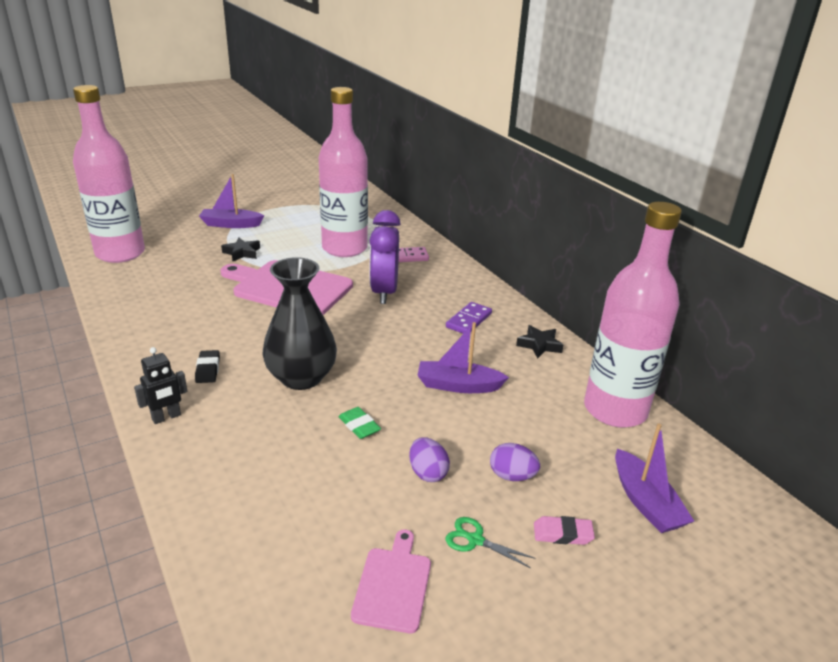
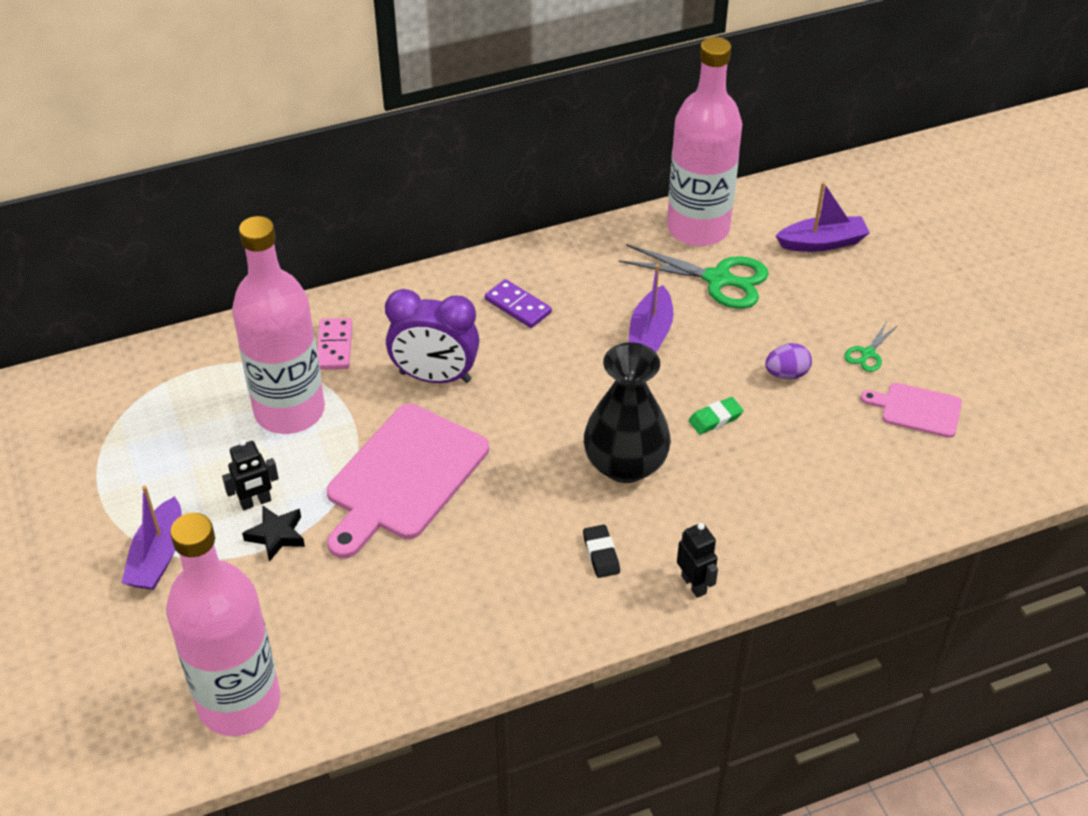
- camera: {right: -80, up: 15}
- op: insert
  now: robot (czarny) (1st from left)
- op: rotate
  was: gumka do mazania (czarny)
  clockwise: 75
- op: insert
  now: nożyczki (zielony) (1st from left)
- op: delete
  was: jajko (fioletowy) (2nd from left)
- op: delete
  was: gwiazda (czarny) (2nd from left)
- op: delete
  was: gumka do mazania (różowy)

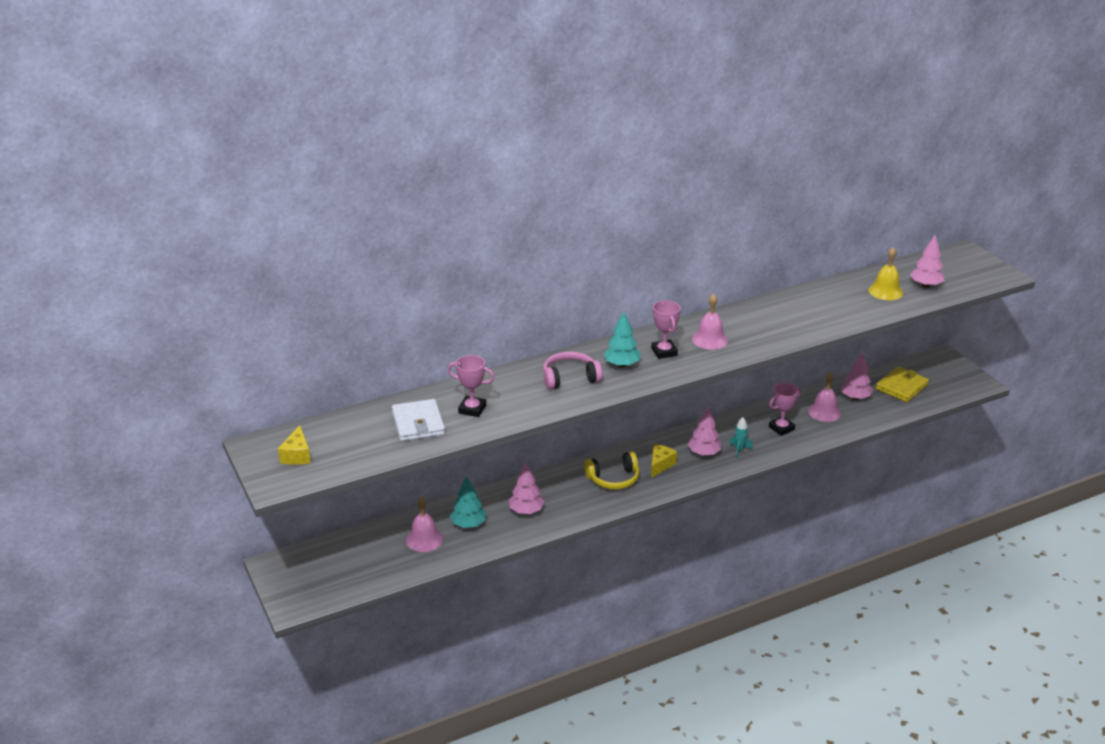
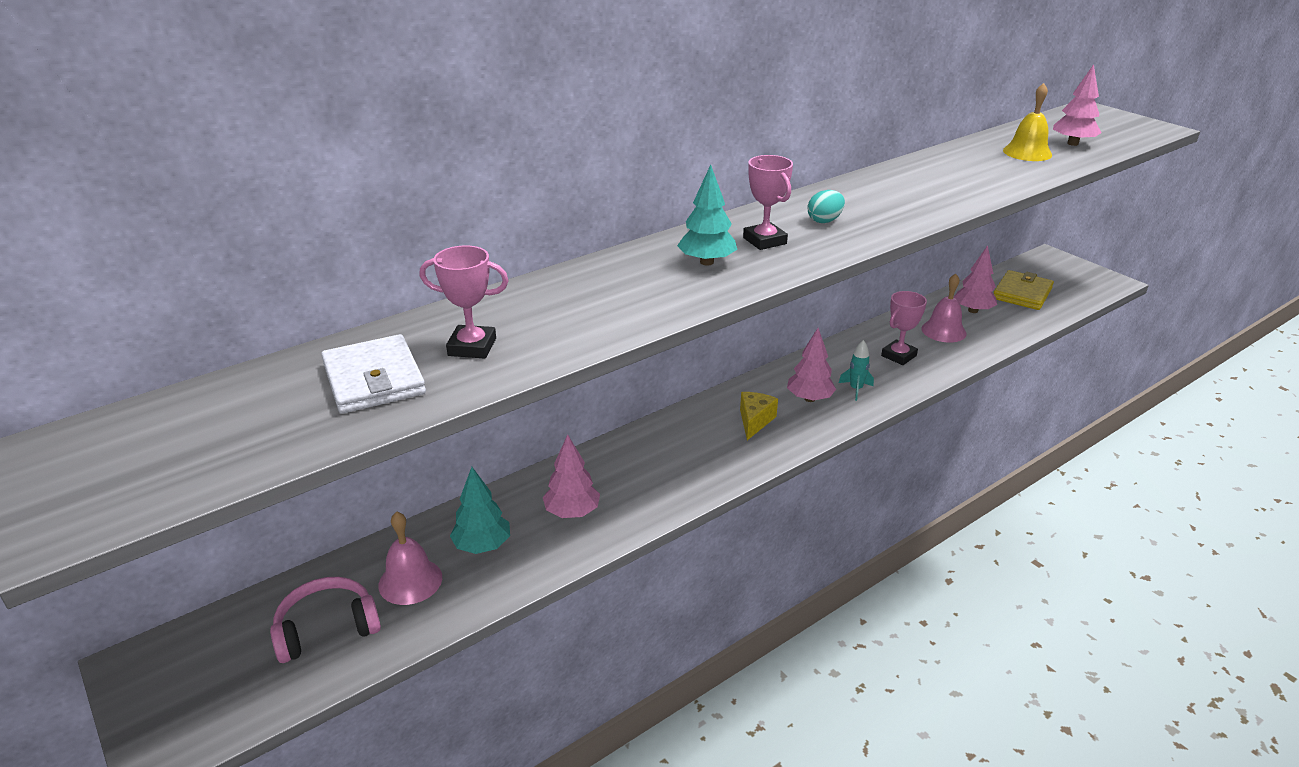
- camera: {right: -10, up: 0}
- op: move
  was: słuchawki (różowy)
- op: replace
  was: dzwonek (różowy) (2nd from left)
  now: jajko (turkusowy)
- op: delete
  was: ser (żółty) (1st from left)
- op: delete
  was: słuchawki (żółty)

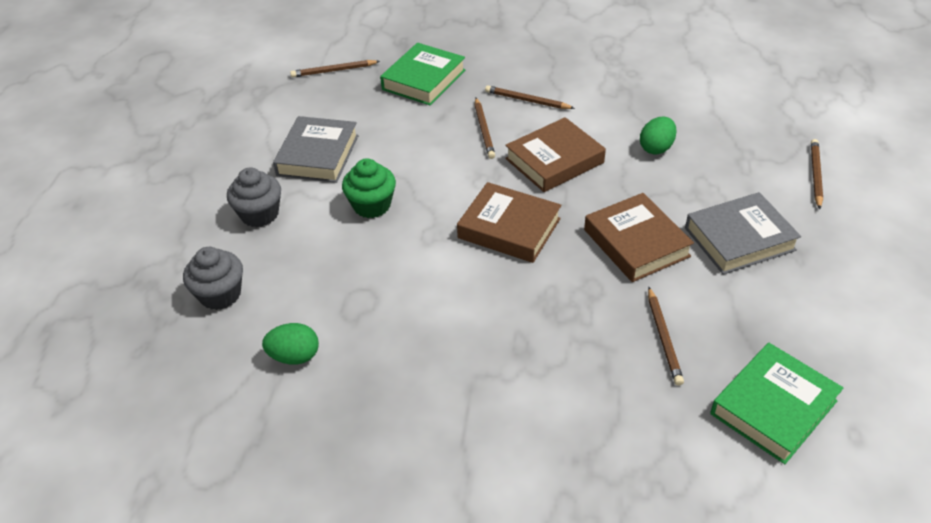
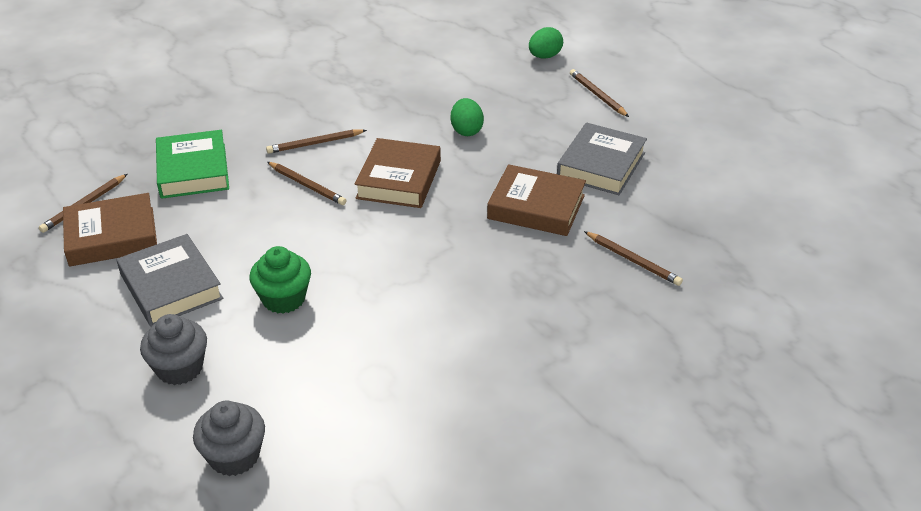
- camera: {right: -45, up: -5}
- op: move
  was: książka (brązowy) (1st from left)
- op: move
  was: jajko (zielony) (1st from left in the first image)
  now: jajko (zielony) (2nd from left)
- op: delete
  was: książka (zielony) (2nd from left)

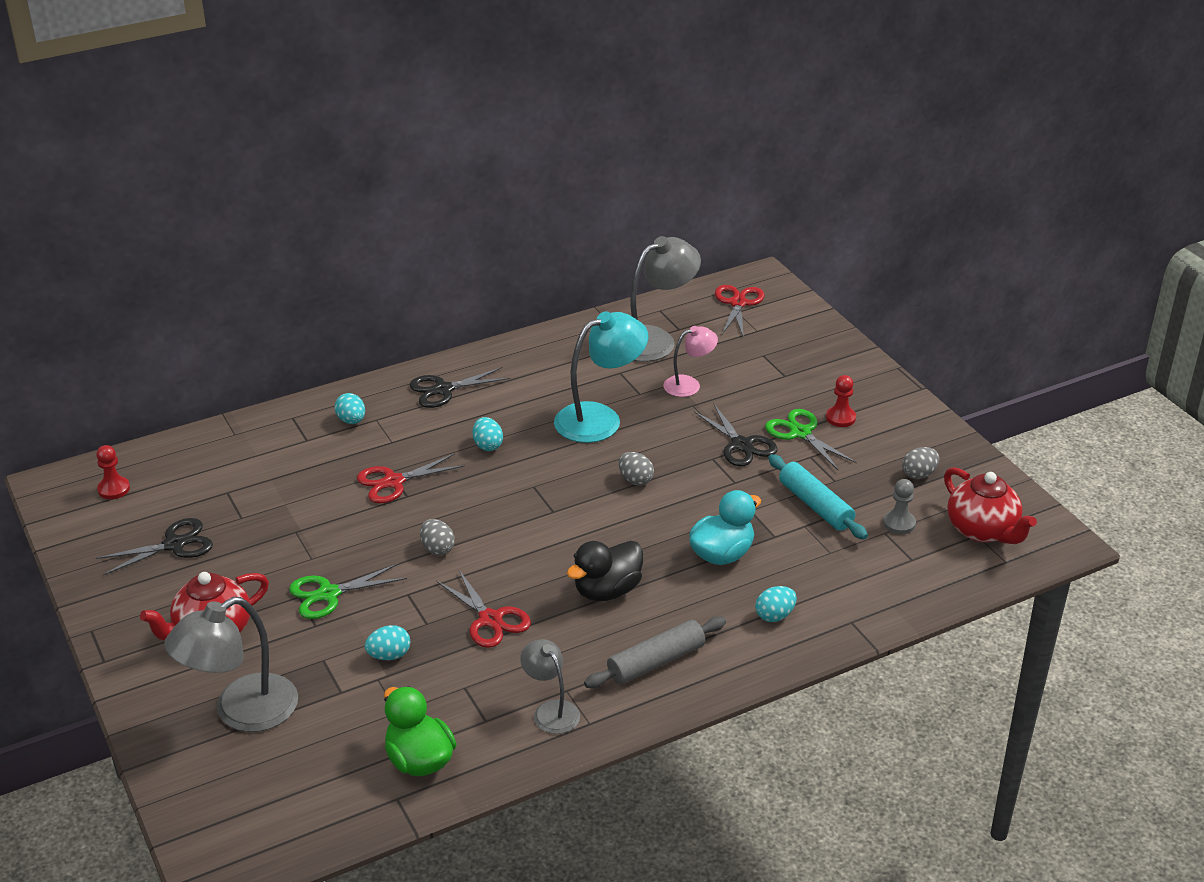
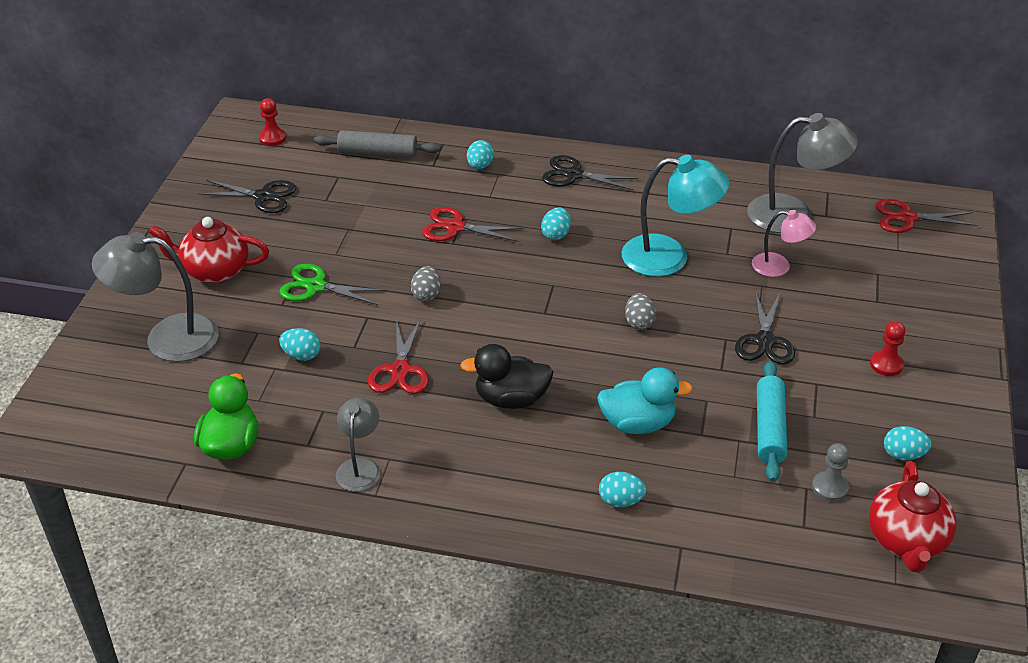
- camera: {right: 40, up: 5}
- op: move
  was: wałek do ciasta (szary)
- op: rotate
  was: nożyczki (czerwony) (3rd from left)
  clockwise: -135
- op: recolor
  was: jajko (szary) (3rd from left)
  now: jajko (turkusowy) (5th from left)
- op: delete
  was: nożyczki (zielony) (2nd from left)

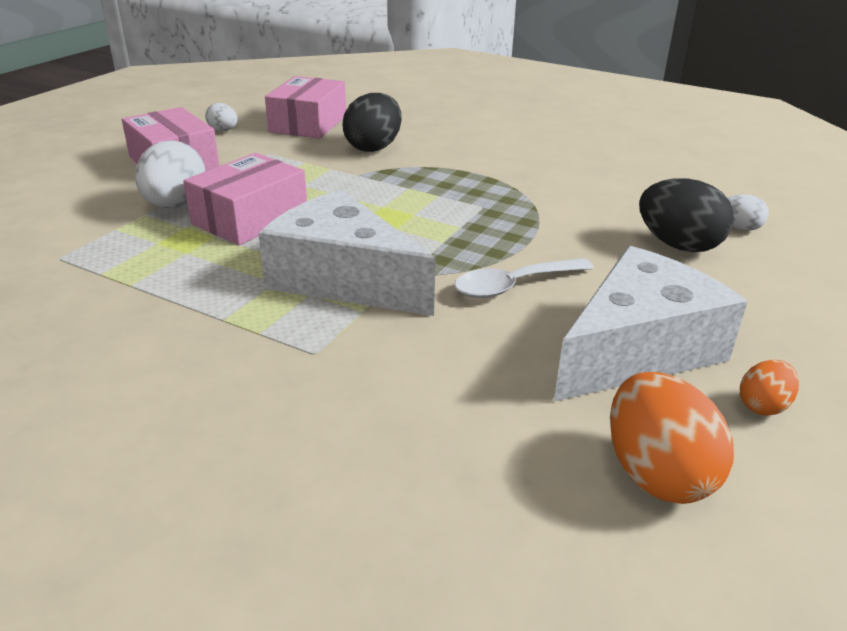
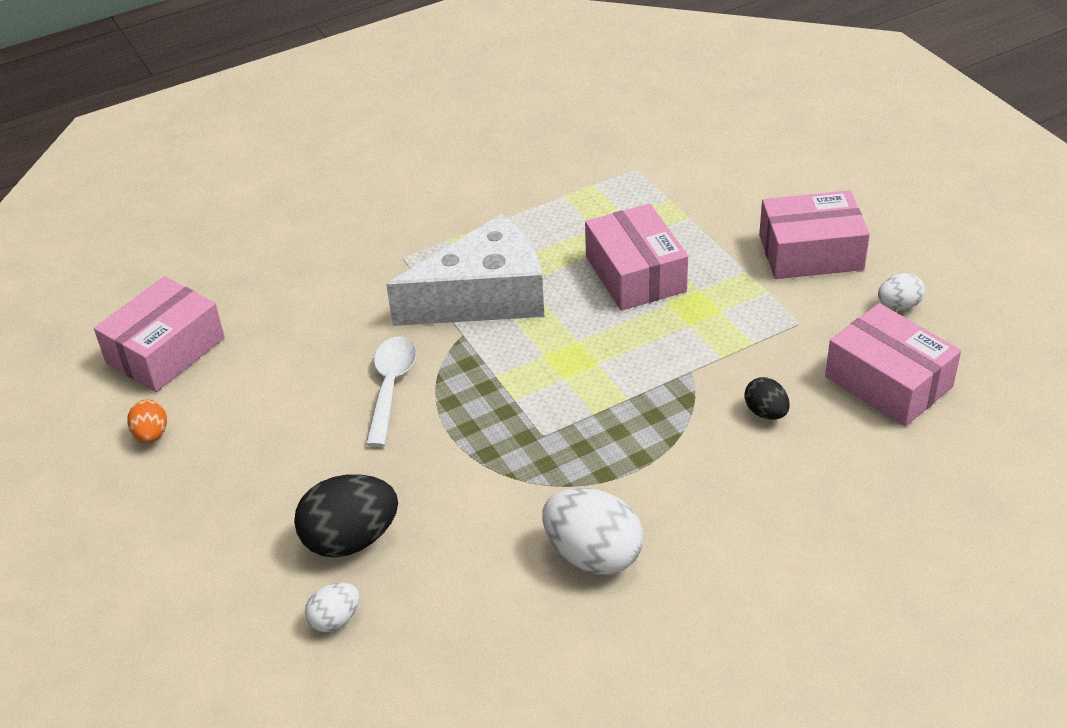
- camera: {right: 125, up: 10}
- op: replace
  was: jajko (pomarańczowy) (1st from left)
  now: pudełko (różowy) (1st from left)
- op: move
  was: jajko (biały) (1st from left in the first image)
  now: jajko (biały) (2nd from left)
- op: resize
  was: jajko (czarny) (1st from left in the first image)
  ratio: 0.53
- op: delete
  was: ser (biały) (2nd from left)

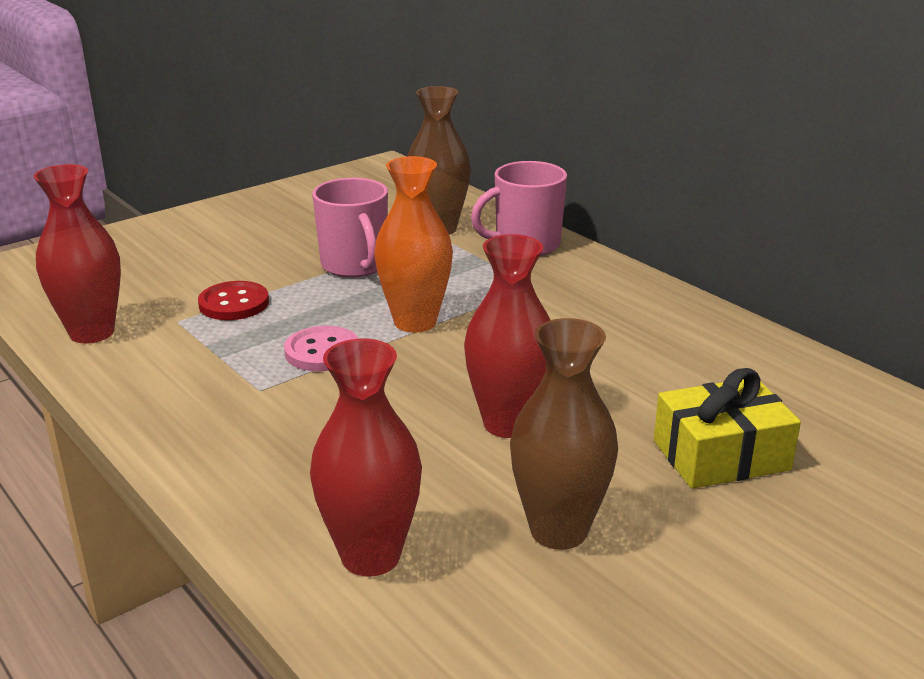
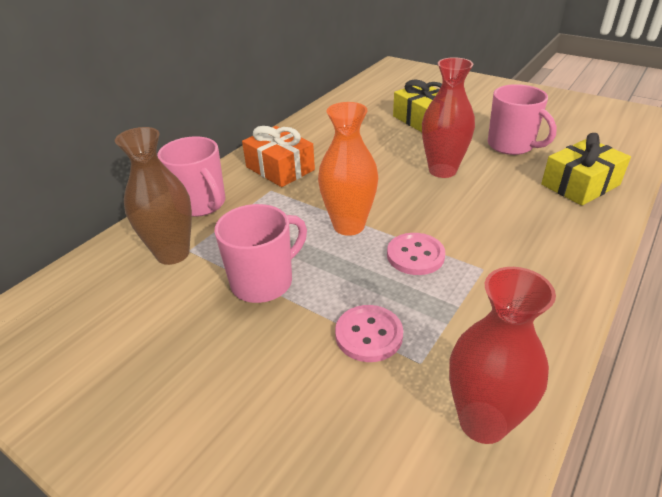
- camera: {right: -105, up: 10}
- op: insert
  now: prezent (pomarańczowy)
- op: recolor
  was: guzik (czerwony)
  now: guzik (różowy) (1st from left)
- op: replace
  was: wazon (brązowy) (2nd from left)
  now: kubek (różowy) (3rd from left)
- op: replace
  was: wazon (czerwony) (2nd from left)
  now: prezent (żółty) (2nd from left)

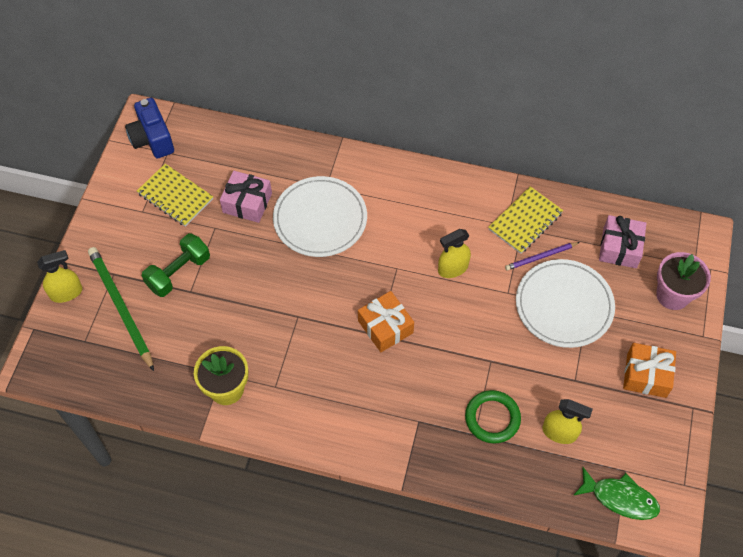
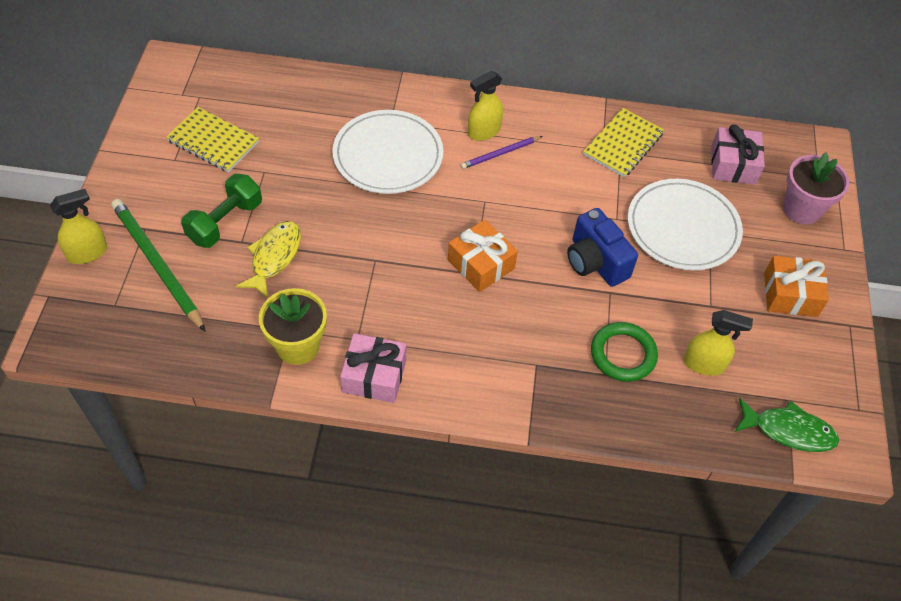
- camera: {right: -10, up: -5}
- op: insert
  now: ryba (żółty)
- op: move
  was: prezent (różowy) (1st from left)
- op: move
  was: ołówek (fioletowy)
- op: move
  was: spryskiwacz (żółty) (2nd from left)
- op: move
  was: aparat fotograficzny (niebieski)

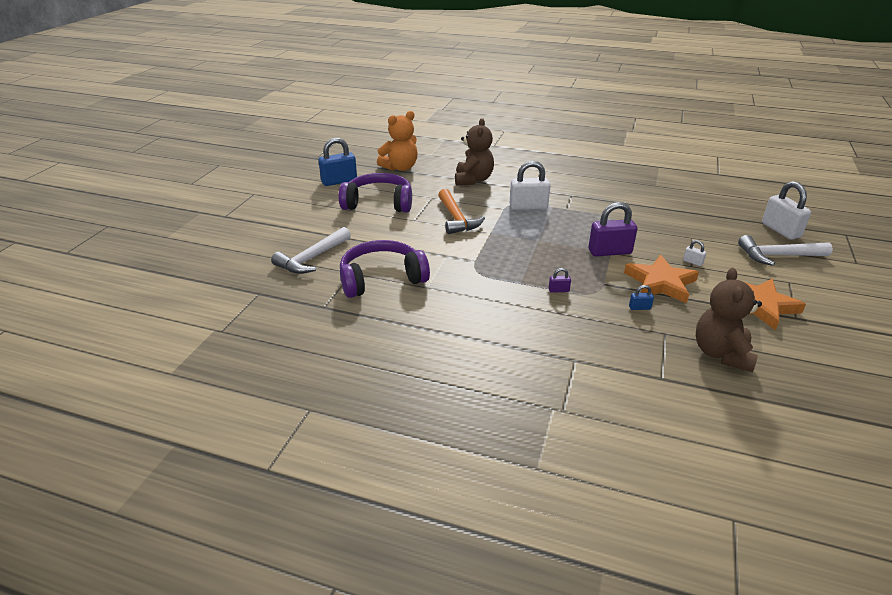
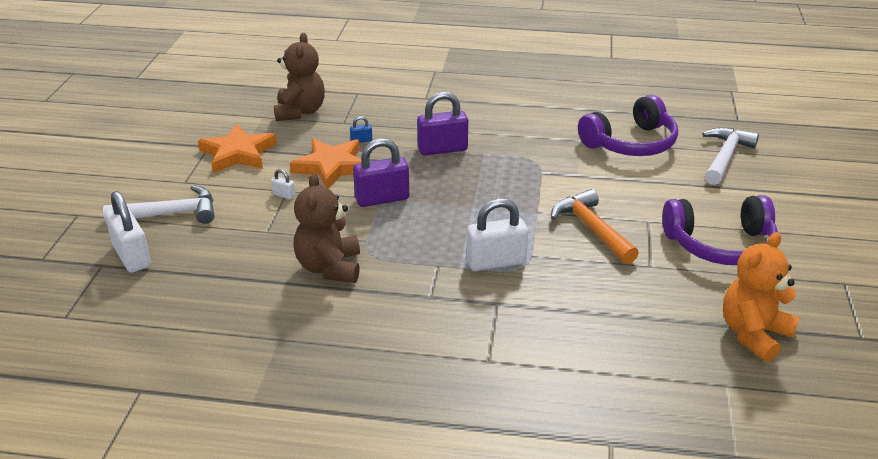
- camera: {right: 170, up: 0}
- op: move
  was: miś (brązowy) (1st from left in the first image)
  now: miś (brązowy) (2nd from left)
- op: resize
  was: kłódka (fioletowy) (1st from left in the first image)
  ratio: 2.26
- op: delete
  was: kłódka (niebieski) (1st from left)

